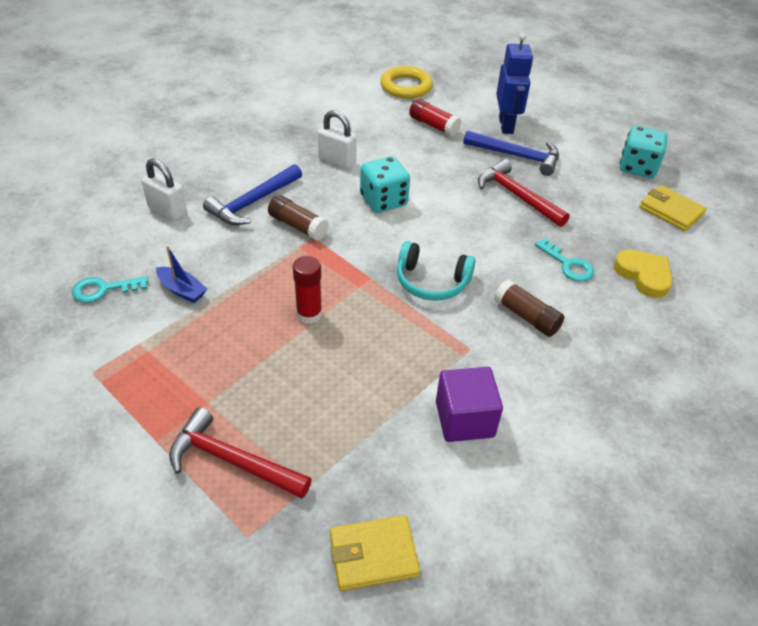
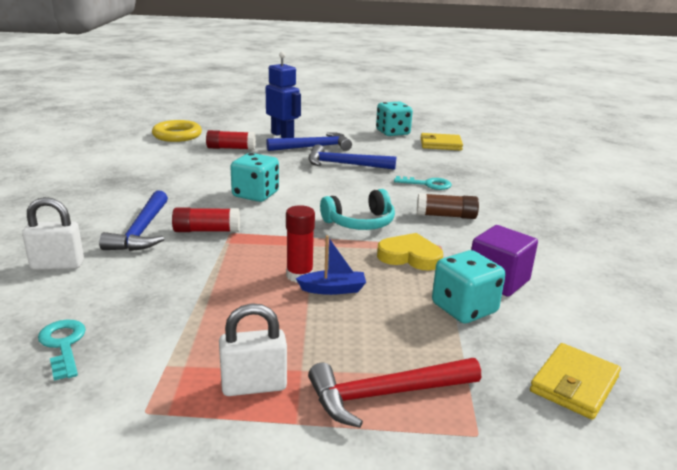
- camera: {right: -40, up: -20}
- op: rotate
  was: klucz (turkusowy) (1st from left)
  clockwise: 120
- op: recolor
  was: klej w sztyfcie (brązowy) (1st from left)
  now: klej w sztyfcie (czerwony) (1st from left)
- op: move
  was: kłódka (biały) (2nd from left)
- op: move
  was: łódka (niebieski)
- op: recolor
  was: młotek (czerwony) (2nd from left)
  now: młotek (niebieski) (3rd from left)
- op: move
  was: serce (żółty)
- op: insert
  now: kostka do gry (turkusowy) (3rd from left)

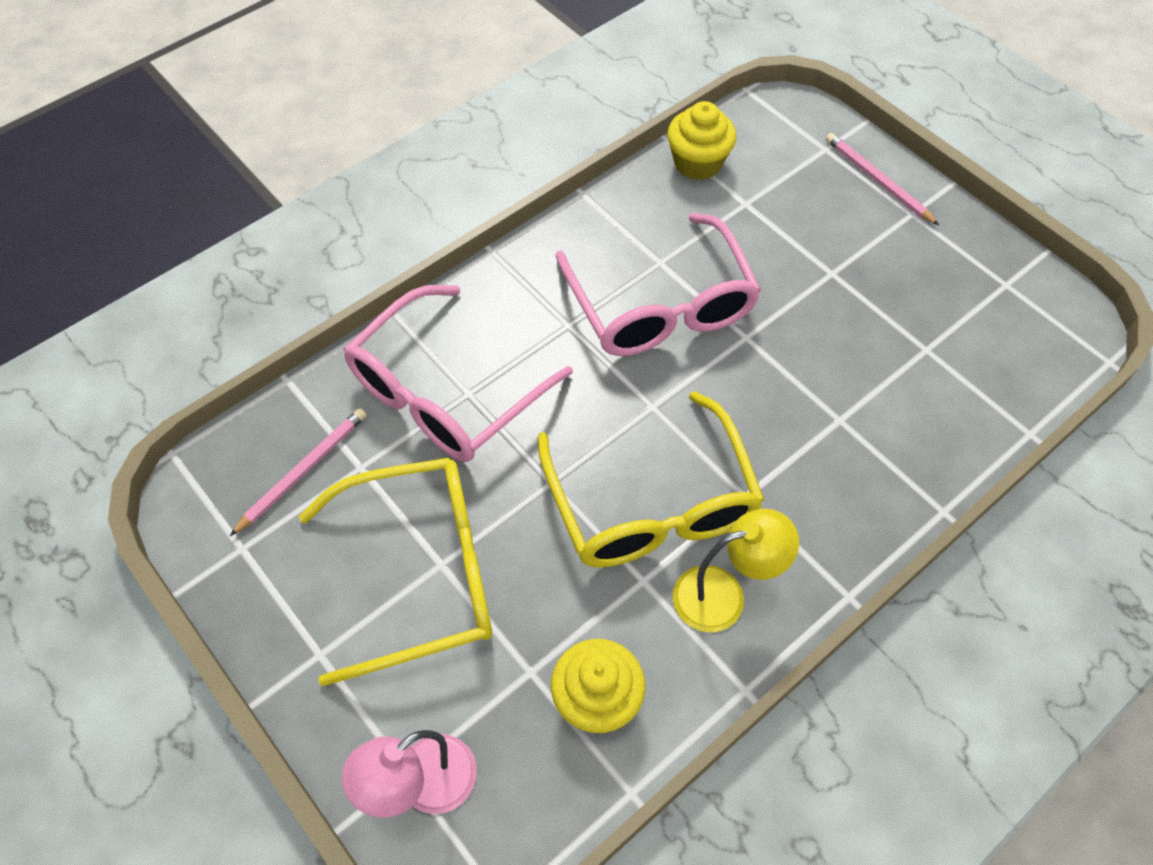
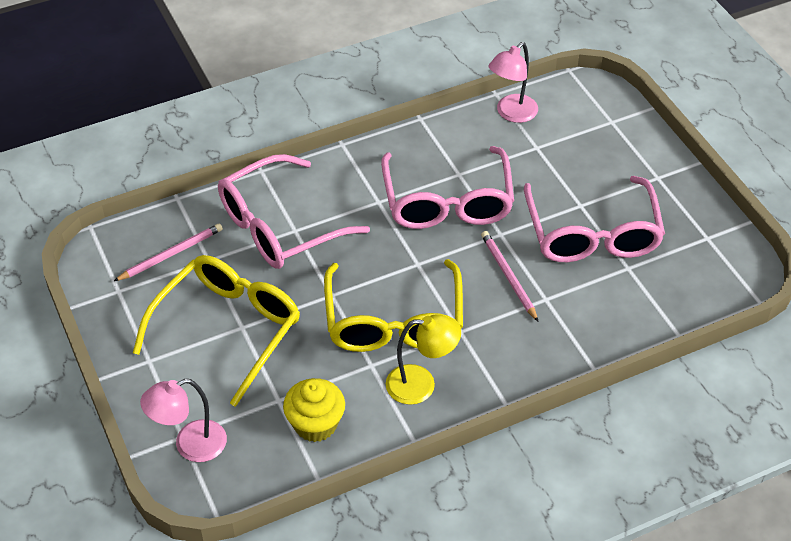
- camera: {right: 15, up: -10}
- op: rotate
  was: okulary (żółty) (1st from left)
  clockwise: -60
- op: move
  was: ołówek (różowy) (2nd from left)
- op: replace
  was: muffinka (żółty) (2nd from left)
  now: lampka (różowy) (2nd from left)
- op: insert
  now: okulary (różowy) (3rd from left)

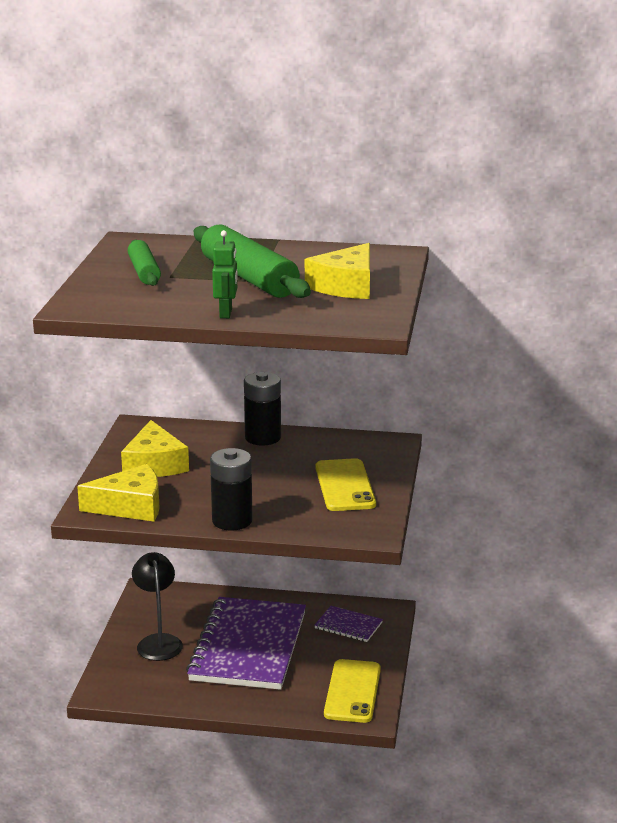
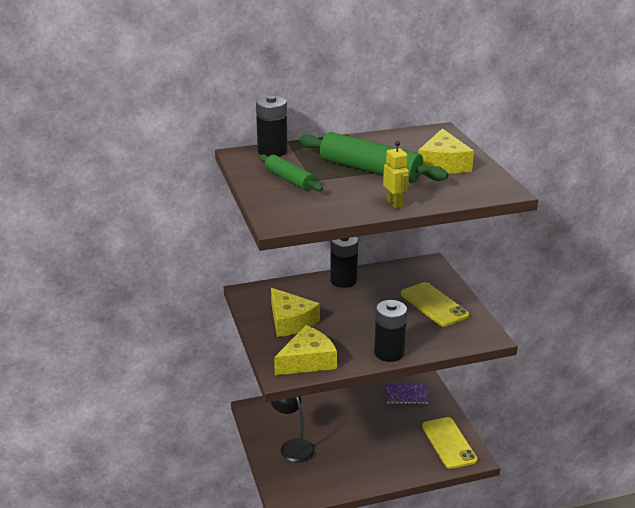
- camera: {right: -25, up: 5}
- op: insert
  now: bateria (czarny) (1st from left)
- op: recolor
  was: robot (zielony)
  now: robot (żółty)
- op: delete
  was: zeszyt (fioletowy) (1st from left)

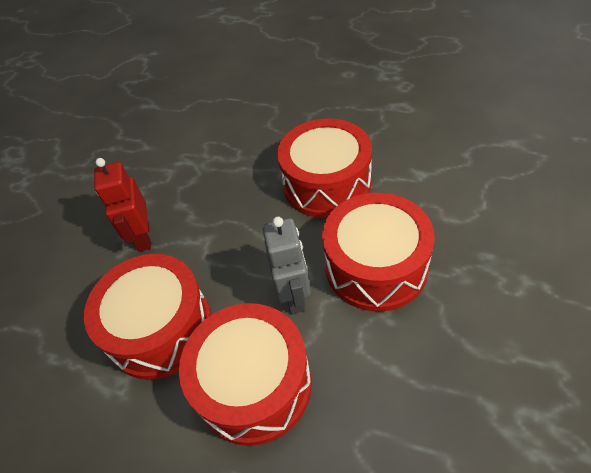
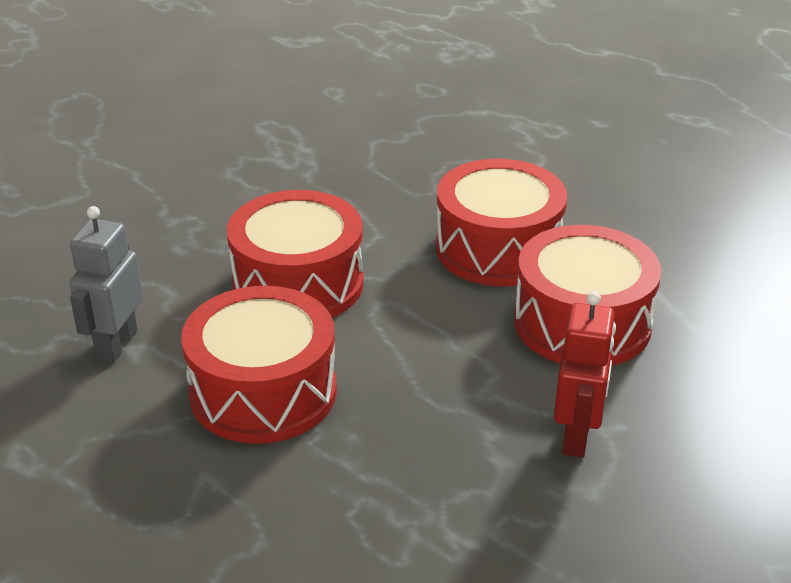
- camera: {right: -160, up: -15}
- op: move
  was: robot (szary)

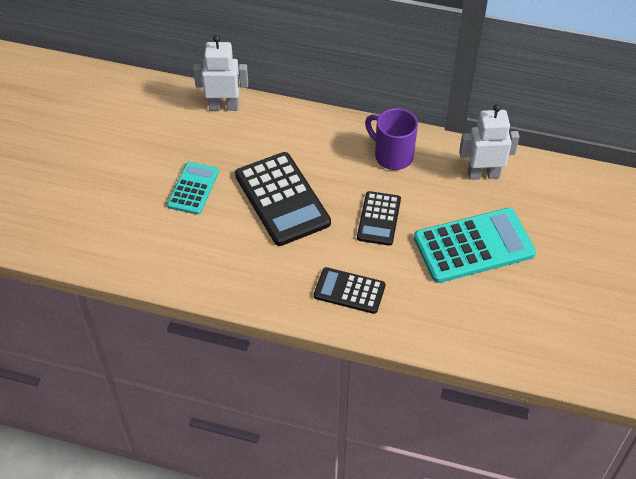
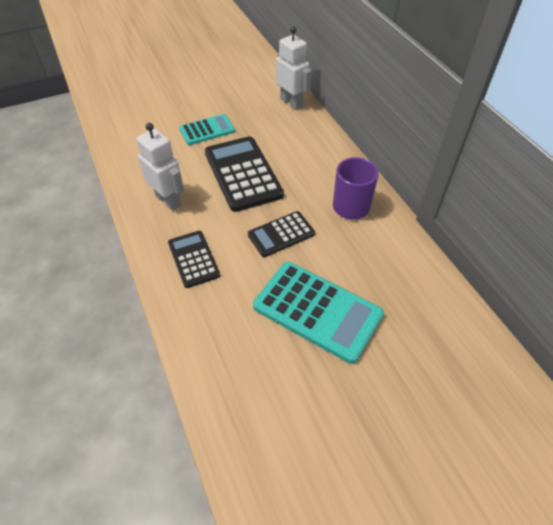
- camera: {right: 50, up: 0}
- op: move
  was: robot (biały) (2nd from left in the first image)
  now: robot (biały) (1st from left)
- op: rotate
  was: kalkulator (czarny) (1st from left in the first image)
  clockwise: 135

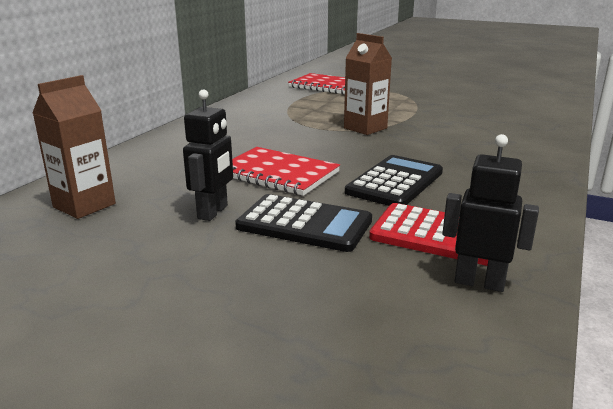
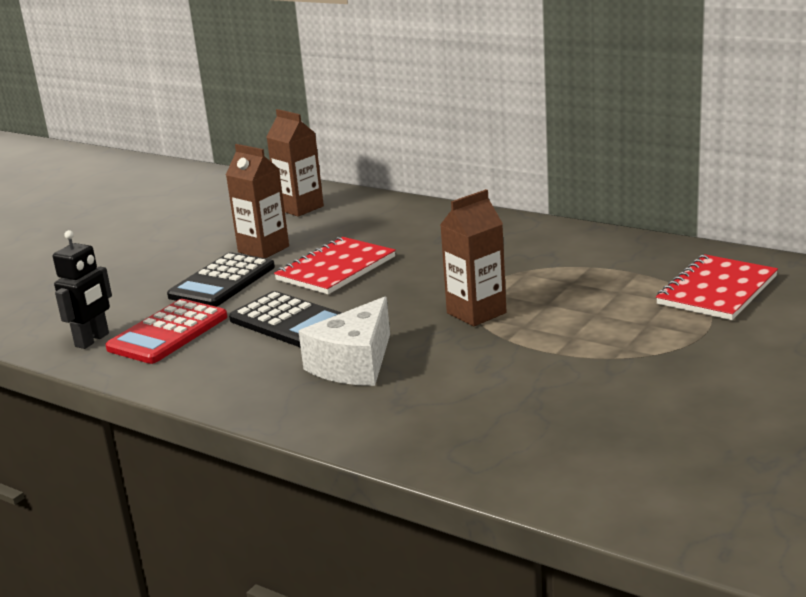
- camera: {right: 100, up: 0}
- op: replace
  was: robot (czarny) (1st from left)
  now: karton mleka (brązowy) (1st from left)
- op: insert
  now: ser (biały)

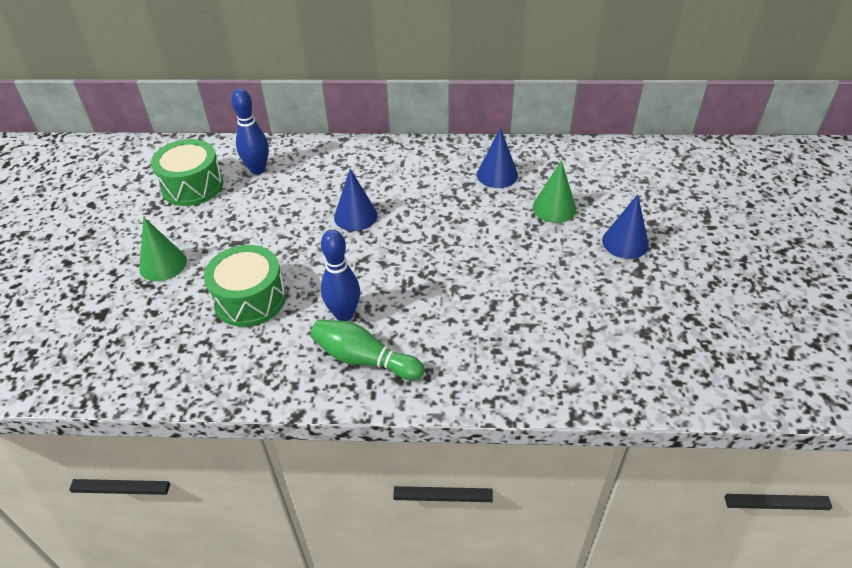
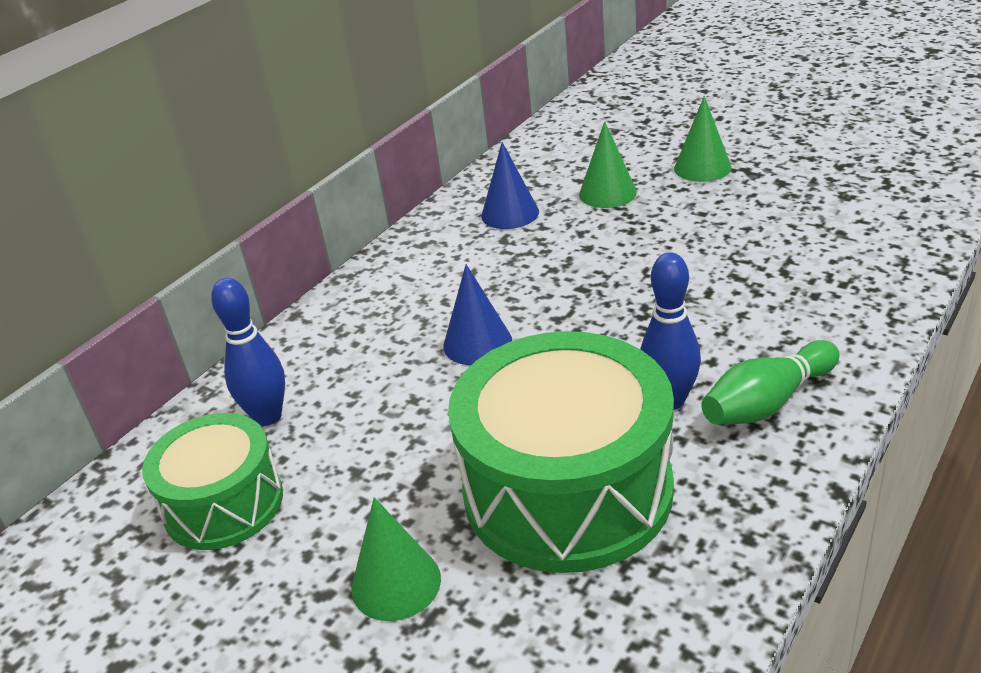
- camera: {right: -55, up: -10}
- op: resize
  was: bęben (zielony) (2nd from left)
  ratio: 1.69
- op: recolor
  was: stożek (niebieski) (3rd from left)
  now: stożek (zielony) (3rd from left)

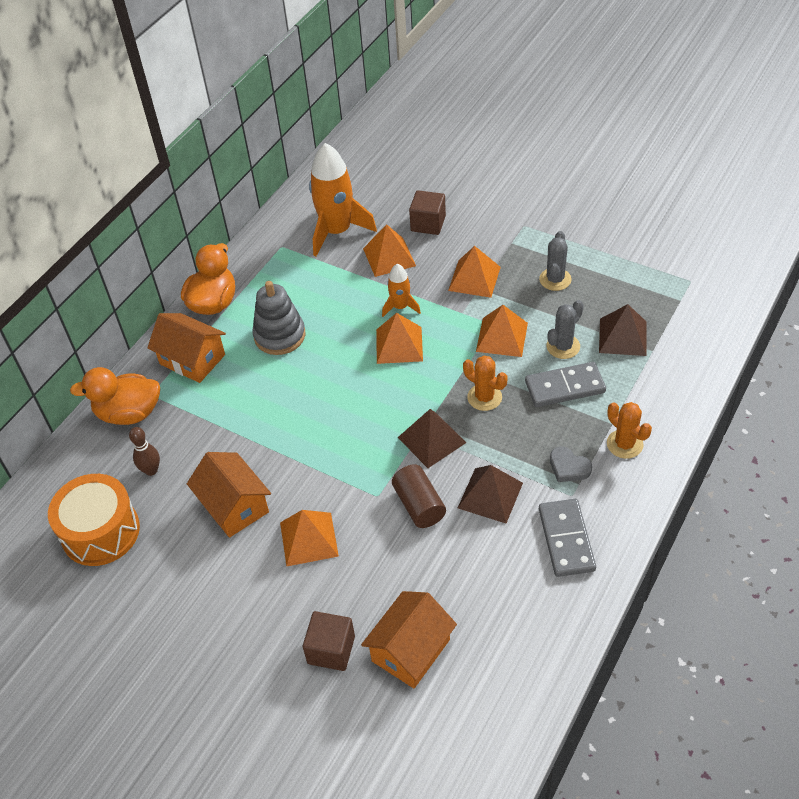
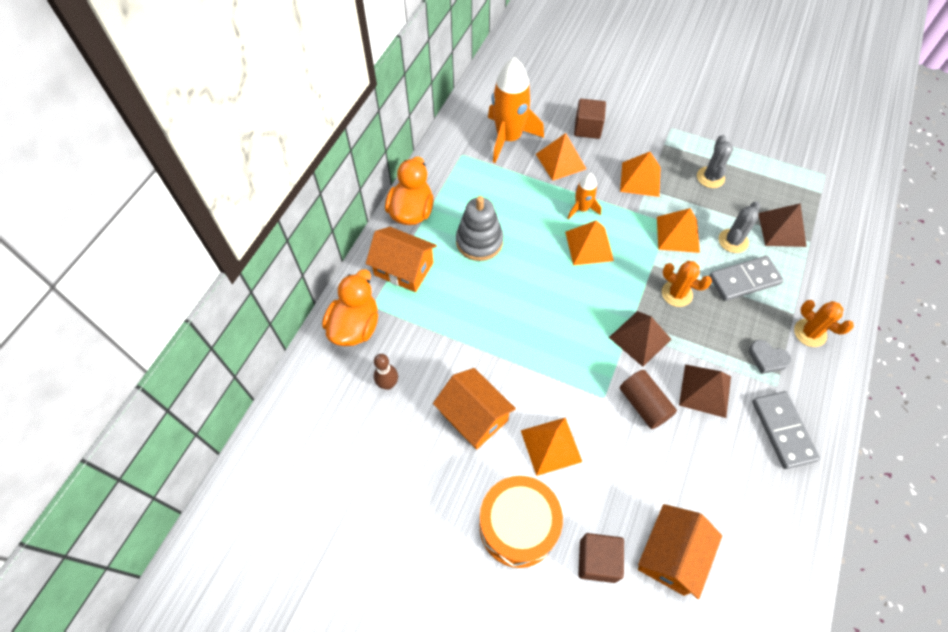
- camera: {right: -10, up: 10}
- op: rotate
  was: kaczka (pomarańczowy) (1st from left)
  clockwise: 120
- op: move
  was: bęben (pomarańczowy)

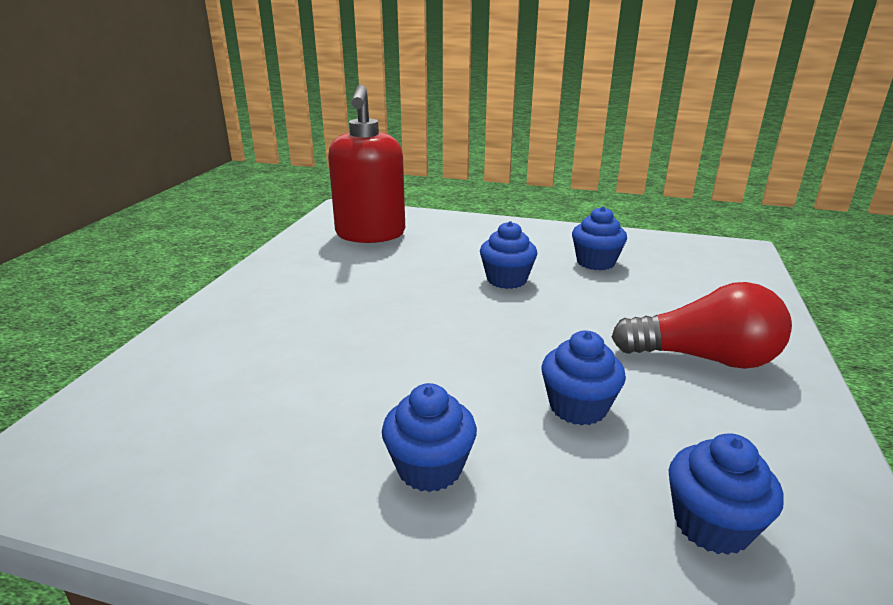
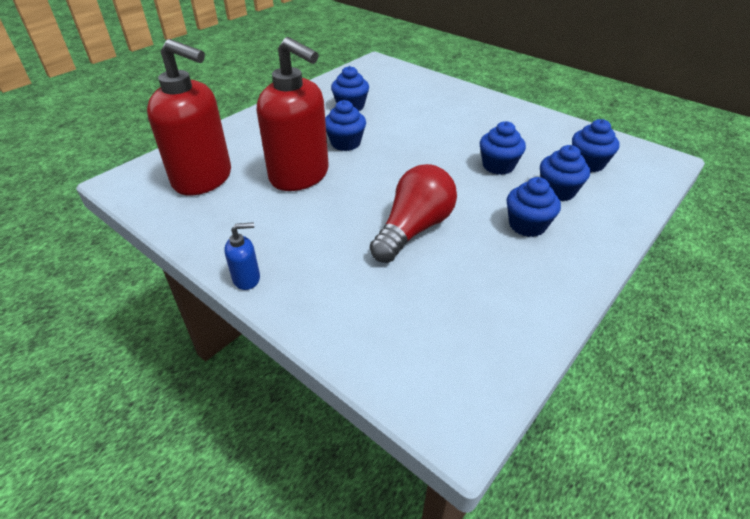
- camera: {right: -65, up: 15}
- op: insert
  now: dozownik mydła (niebieski)
- op: insert
  now: dozownik mydła (czerwony) (2nd from left)
- op: move
  was: żarówka (czerwony)
- op: insert
  now: muffinka (niebieski) (5th from left)

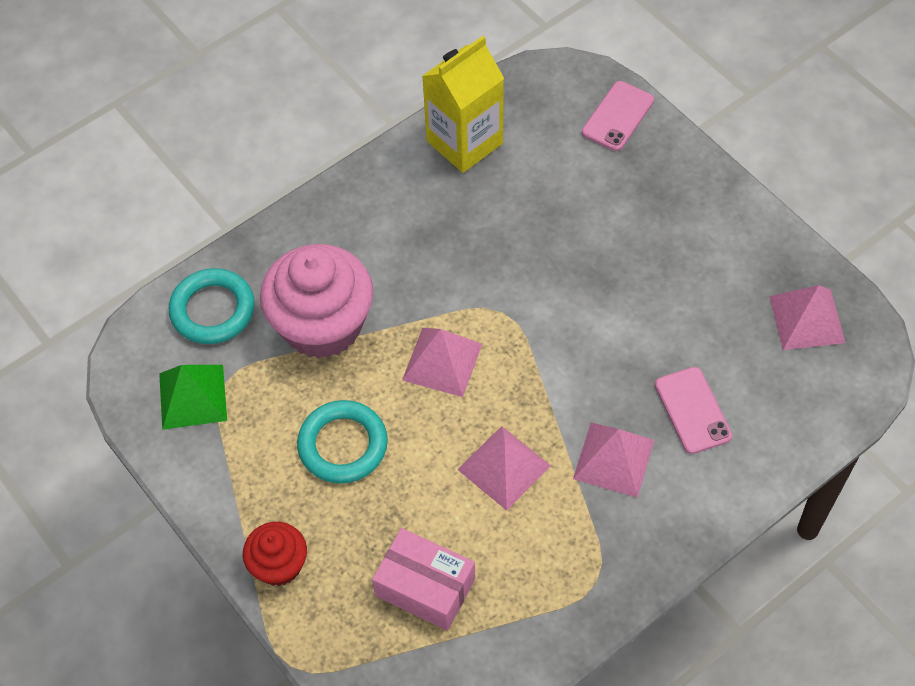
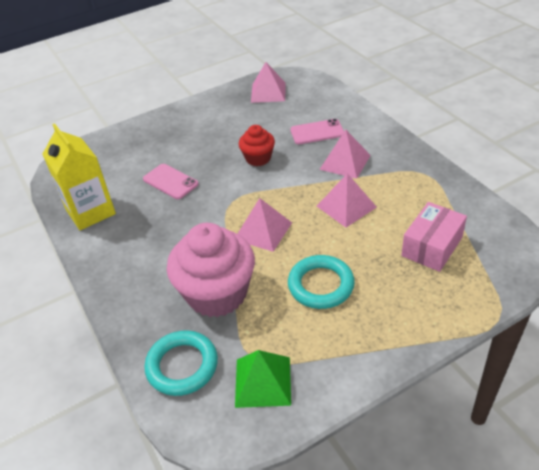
- camera: {right: -80, up: -15}
- op: move
  was: telefon (różowy) (1st from left)
- op: move
  was: muffinka (czerwony)

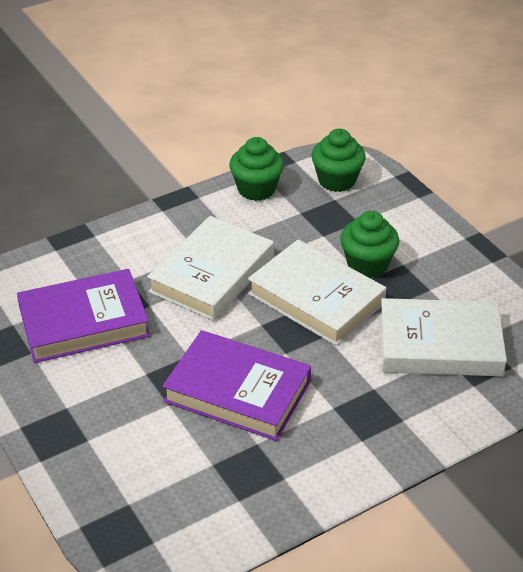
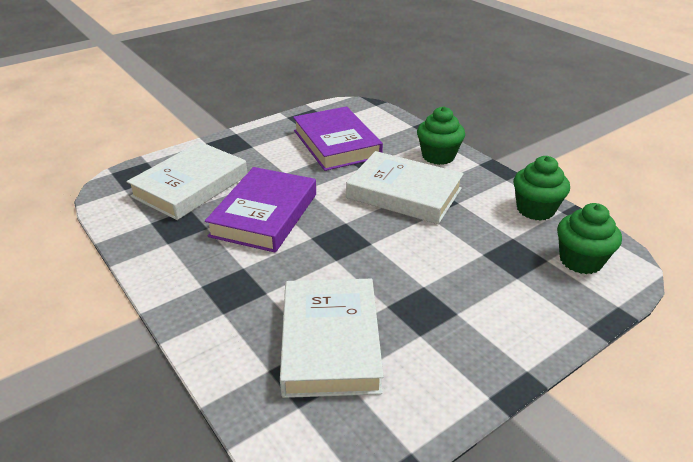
- camera: {right: 85, up: -5}
- op: move
  was: książka (biały) (2nd from left in the first image)
  now: książka (biały) (1st from left)
- op: move
  was: muffinka (zielony) (3rd from left in the first image)
  now: muffinka (zielony) (1st from left)

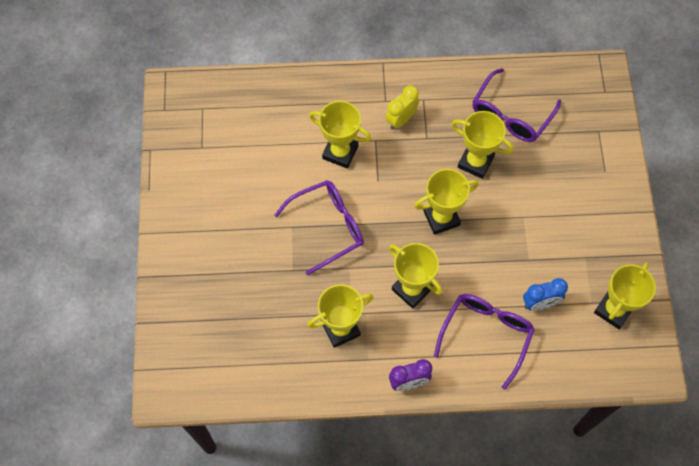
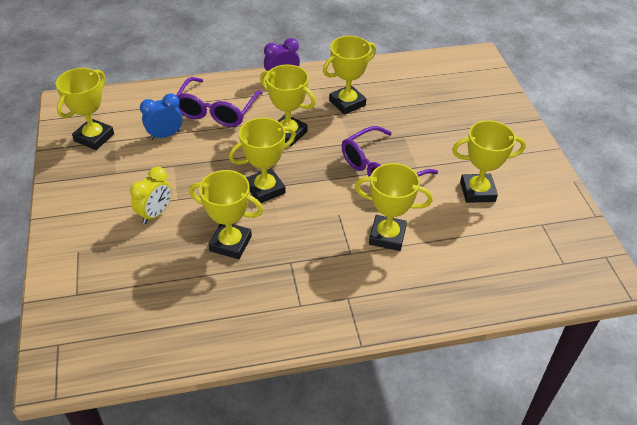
- camera: {right: 170, up: -20}
- op: move
  was: budzik (żółty)
- op: insert
  now: puchar (żółty) (7th from left)
- op: delete
  was: okulary (fioletowy) (3rd from left)

